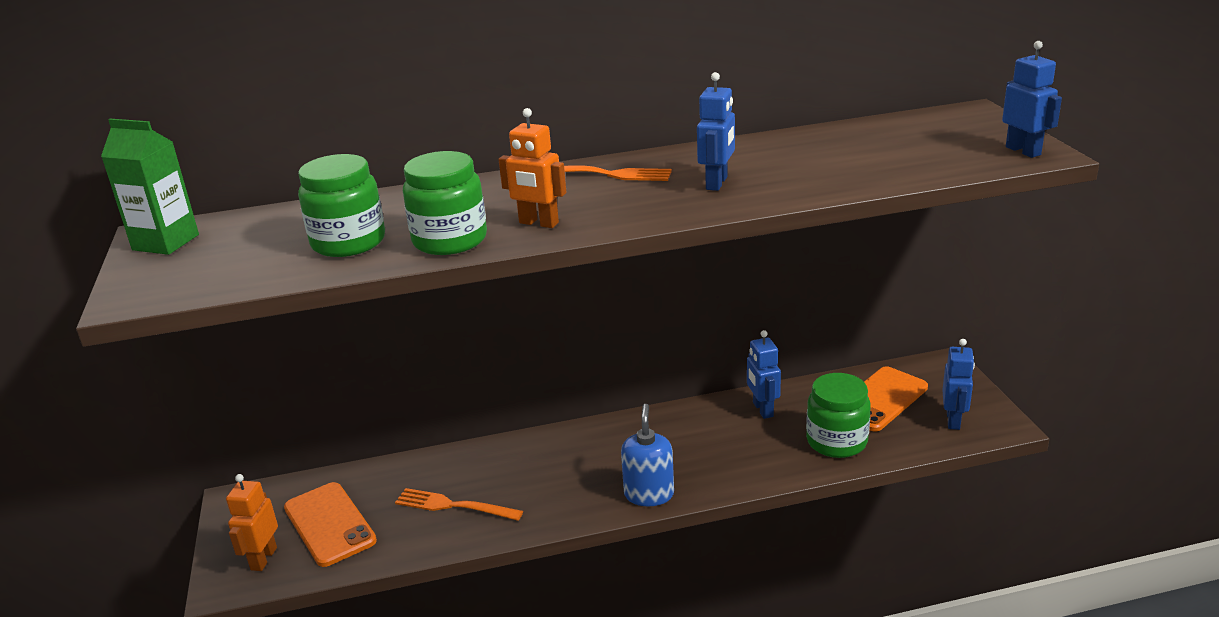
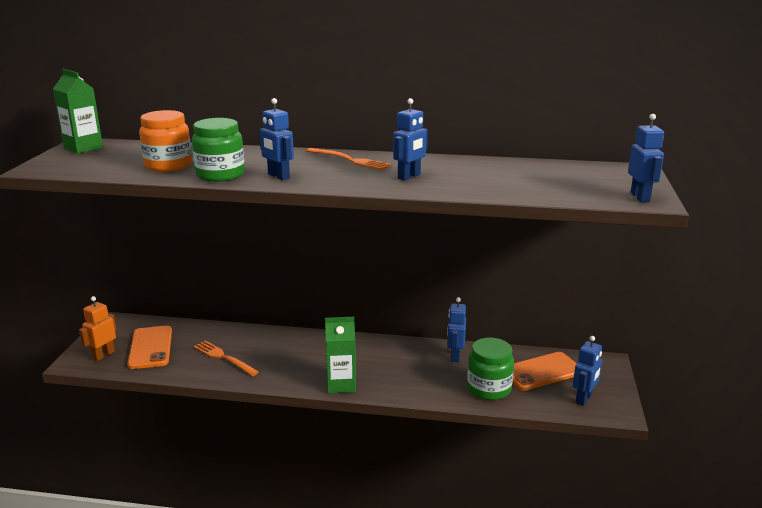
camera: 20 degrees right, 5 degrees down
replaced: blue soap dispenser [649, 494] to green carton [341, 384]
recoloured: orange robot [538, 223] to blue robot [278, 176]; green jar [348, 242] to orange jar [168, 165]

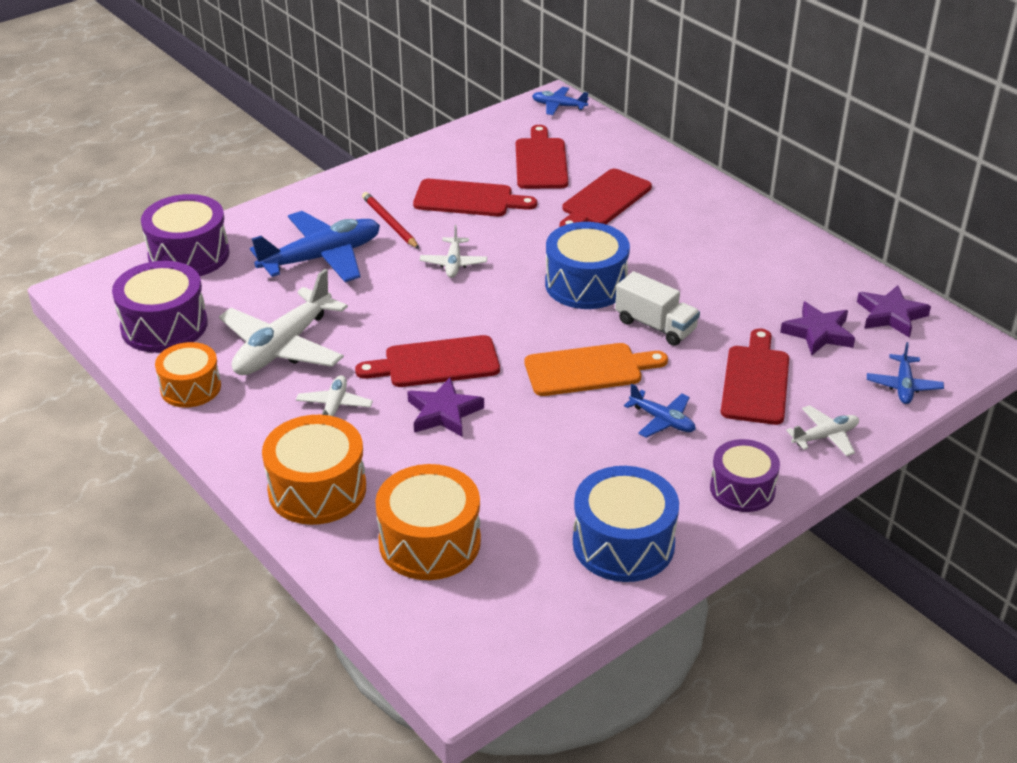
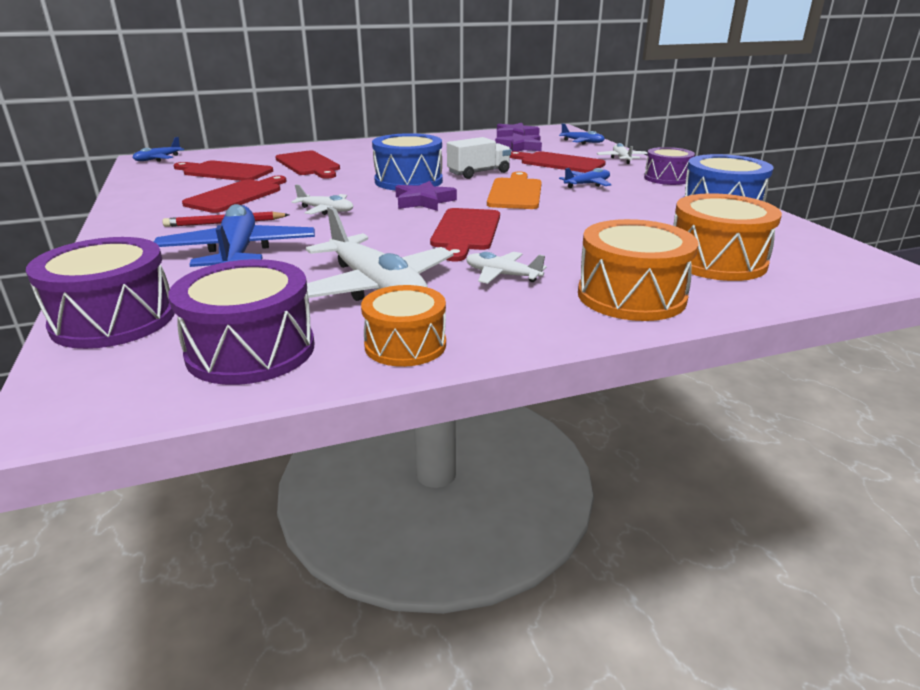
camera: 70 degrees left, 10 degrees down
moved: purple star [443, 412] to [423, 201]

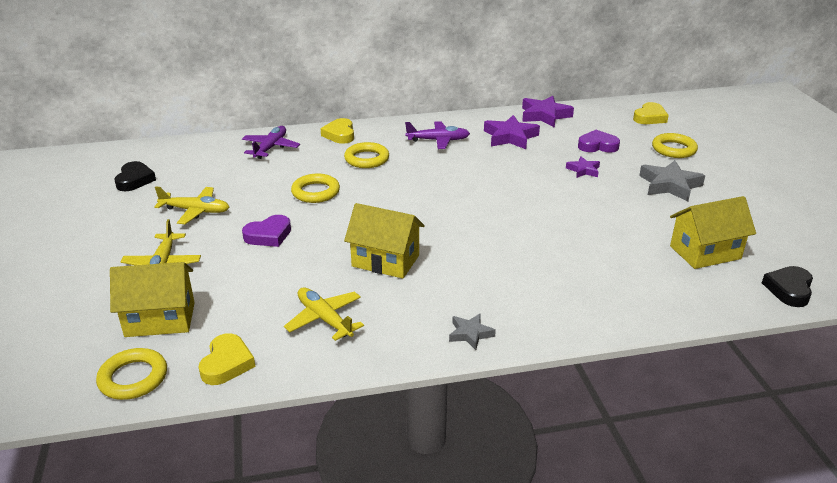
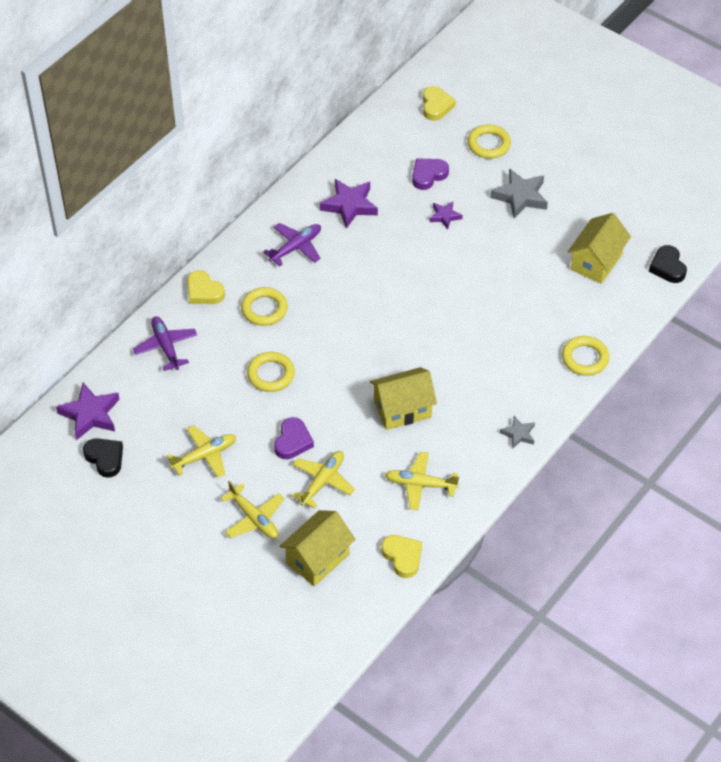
camera: 40 degrees left, 20 degrees up
added: yellow plane [323, 481]
moved: purple star [544, 115] to [90, 414]; yellow ring [133, 378] to [585, 358]

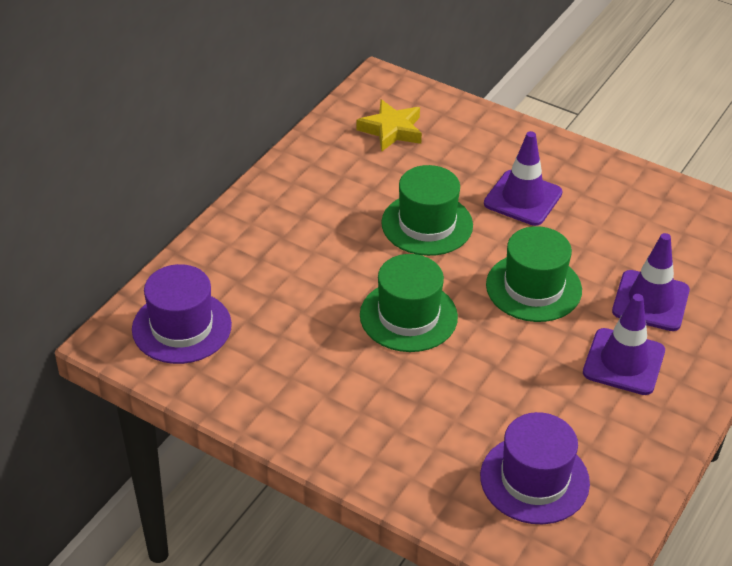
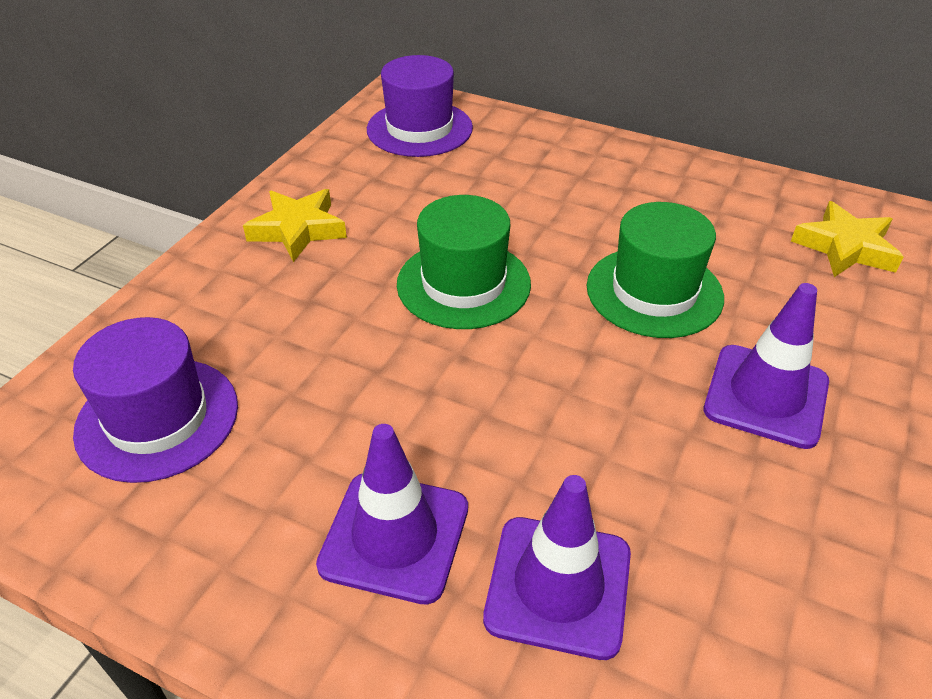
camera: 85 degrees right, 0 degrees up
removed: green hat [533, 287]
added: yellow star [298, 230]

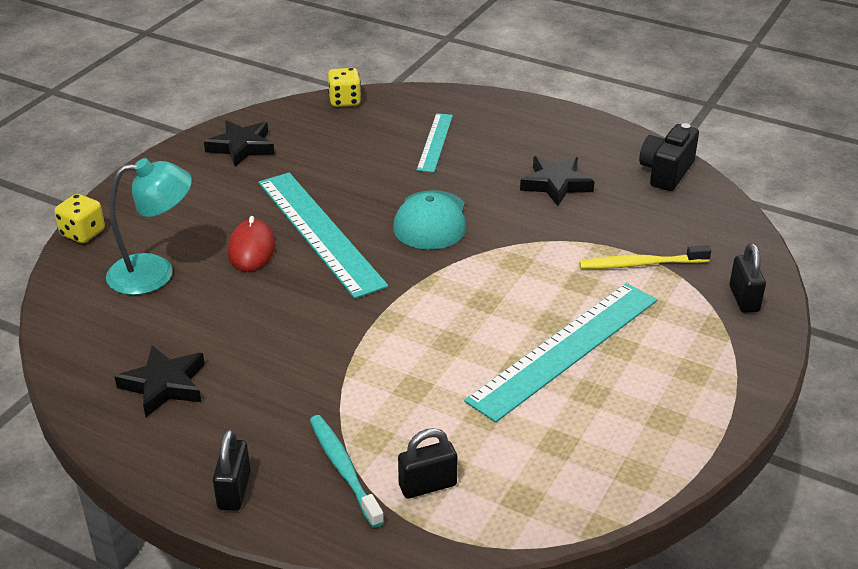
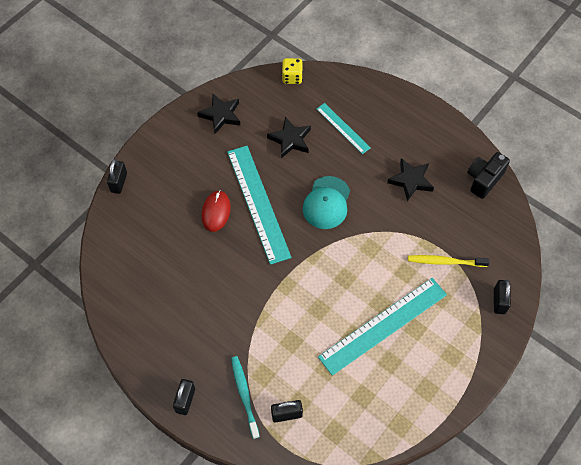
camera: 10 degrees right, 25 degrees up
removed: turquoise lamp [155, 273]
moved: black star [164, 385] to [290, 140]
replaced: yellow dice [83, 233] to black padlock [119, 182]
turned: turquoise ruler [435, 142] = [343, 128] 60 degrees counterclockwise

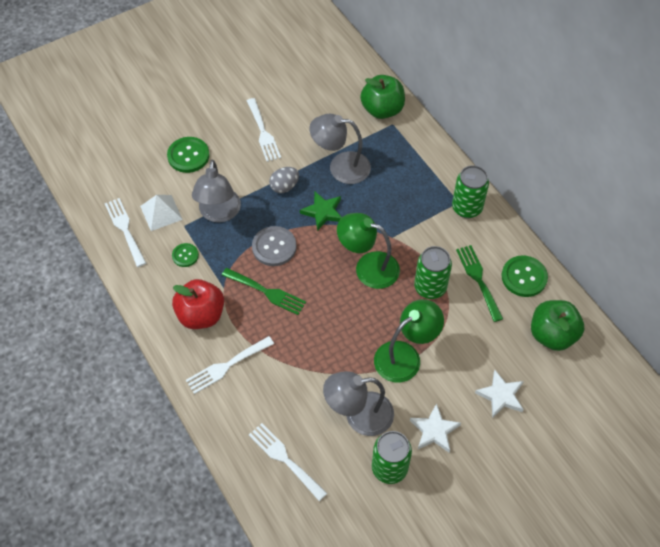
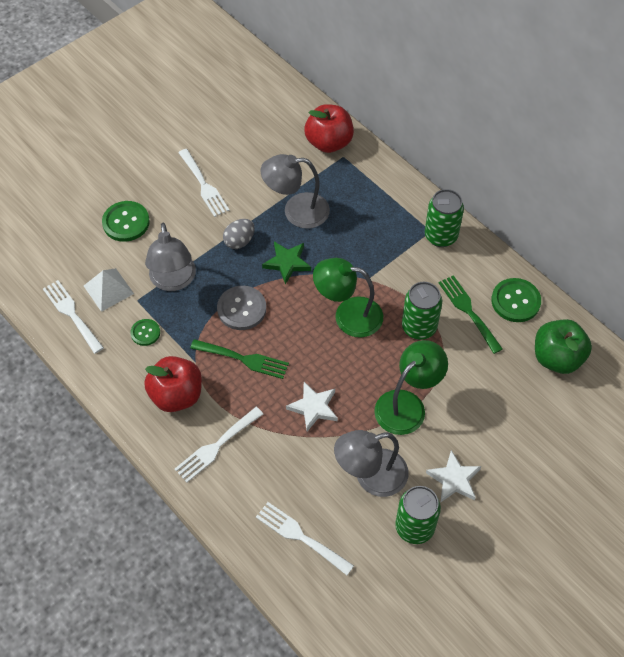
camera: 10 degrees left, 0 degrees up
moved: white star [501, 395] to [313, 407]
recoloured: green apple [382, 110] to red apple [329, 142]

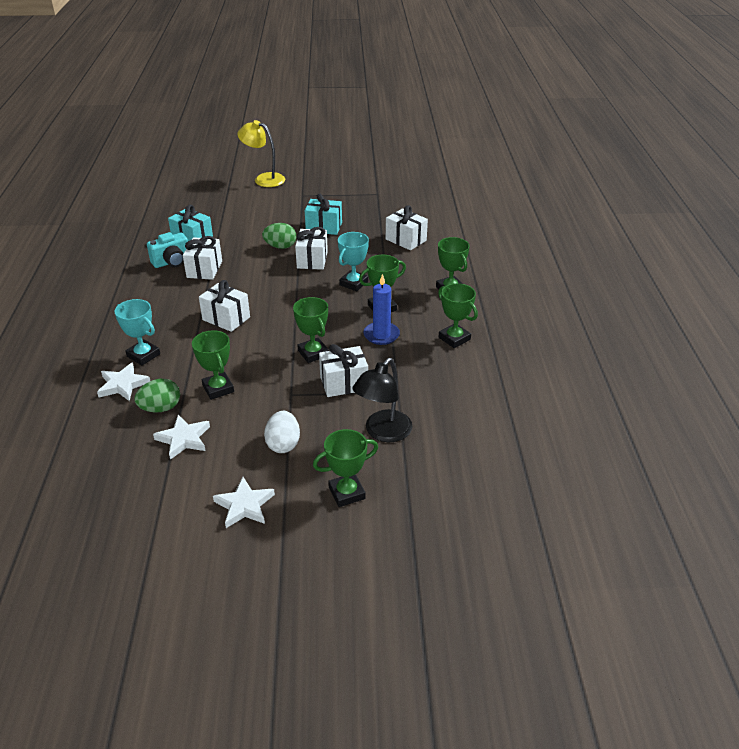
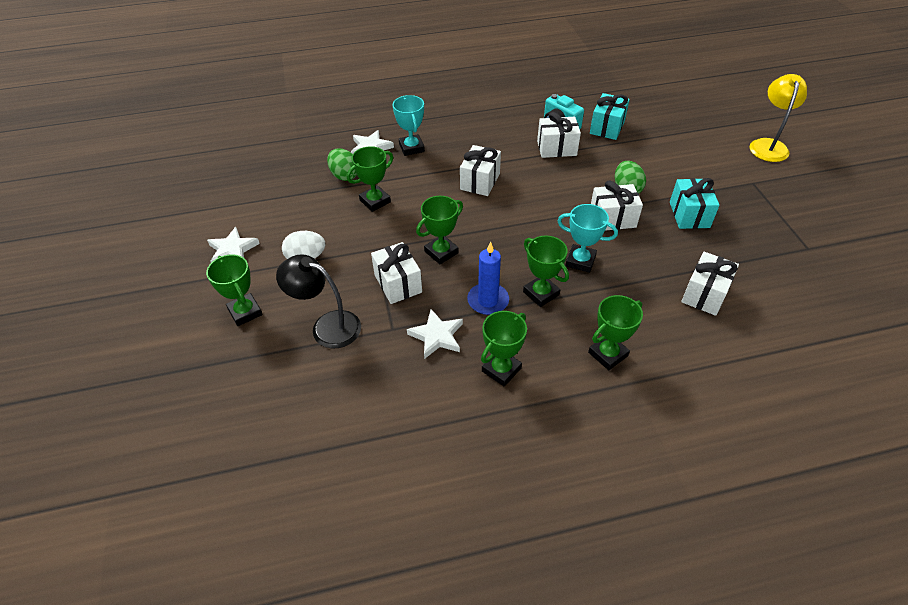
camera: 80 degrees right, 10 degrees up
moved: white star [184, 439] to [437, 336]
turned: turquoise trophy [143, 355] = [411, 148] 45 degrees counterclockwise

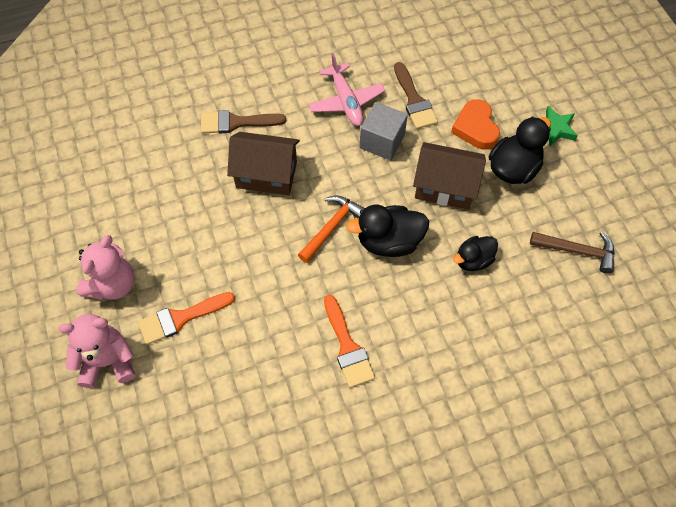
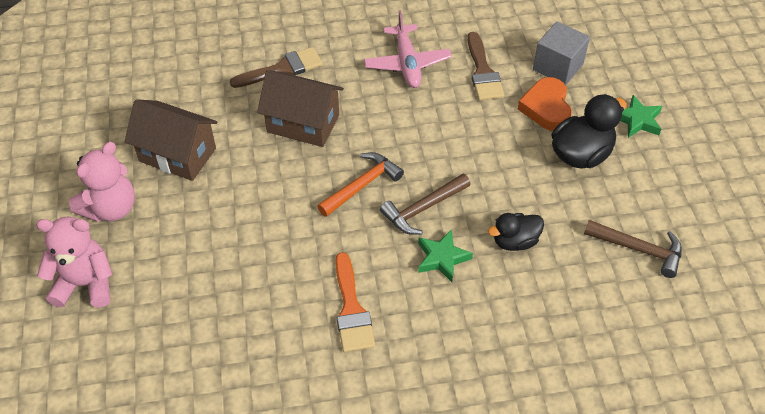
camera: 10 degrees right, 10 degrees down
removed: orange brush [180, 318]
added: green star [442, 258]
moved: grey cube [382, 141] to [558, 67]; brown house [445, 187] to [177, 155]
replaced: black duck [389, 241] to brown hammer [423, 209]
turned: brown brush [236, 122] = [282, 69] 150 degrees clockwise

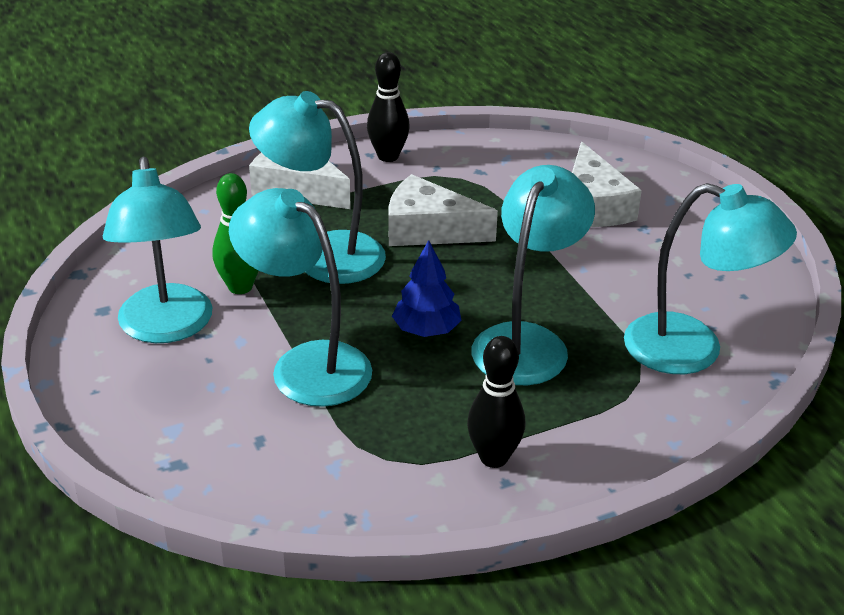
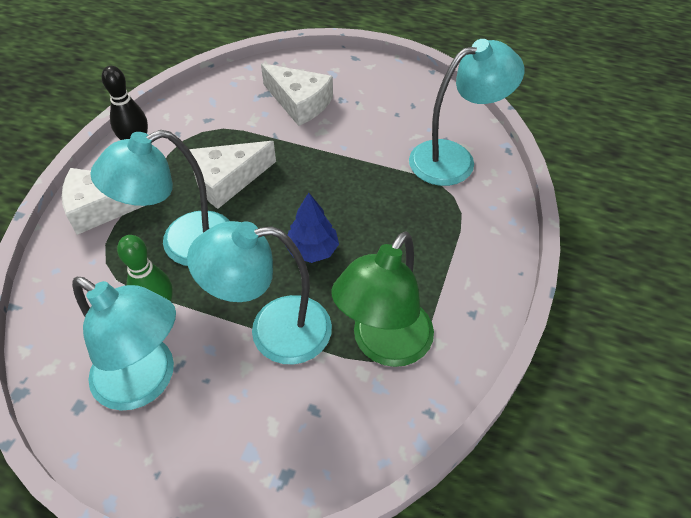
camera: 45 degrees left, 15 degrees up
removed: turquoise lamp [527, 341]; black bowling pin [493, 458]
added: green lamp [384, 345]

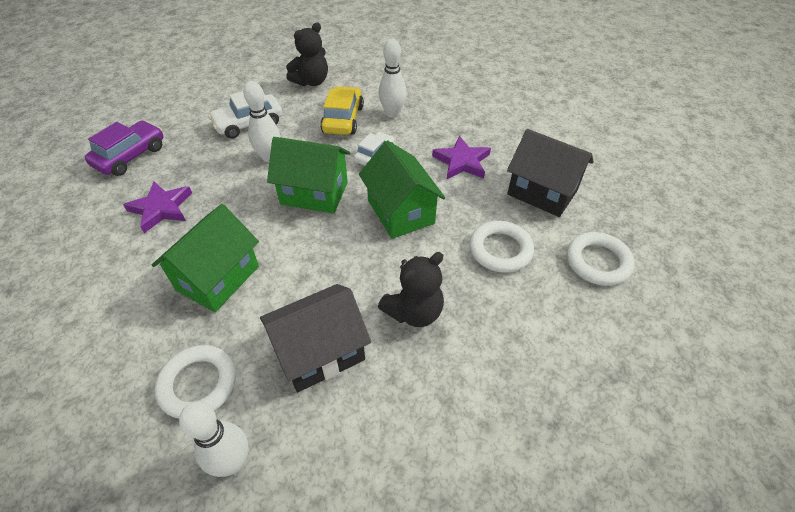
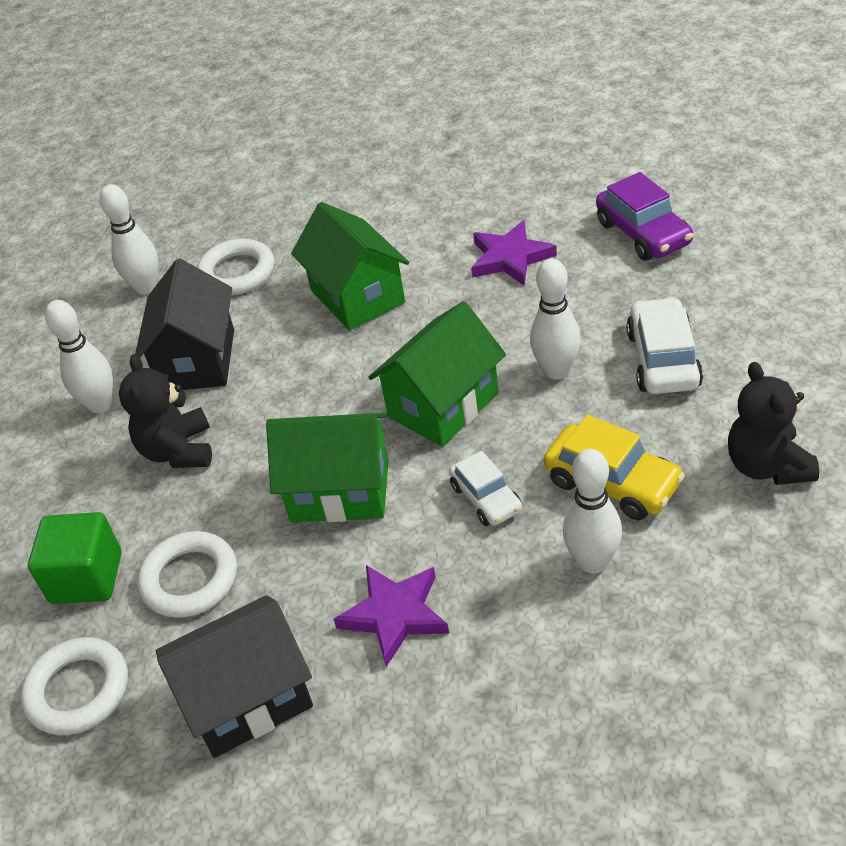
camera: 125 degrees right, 5 degrees down
added: white bowling pin [100, 405]; green cube [86, 577]

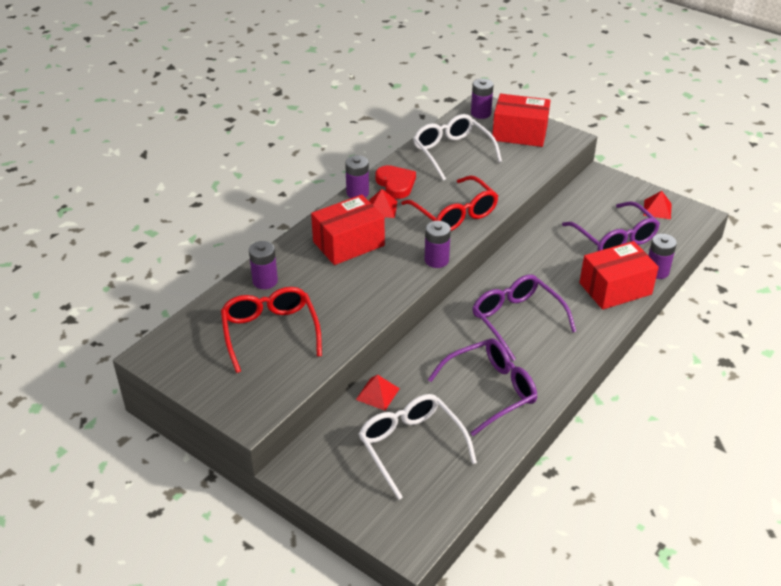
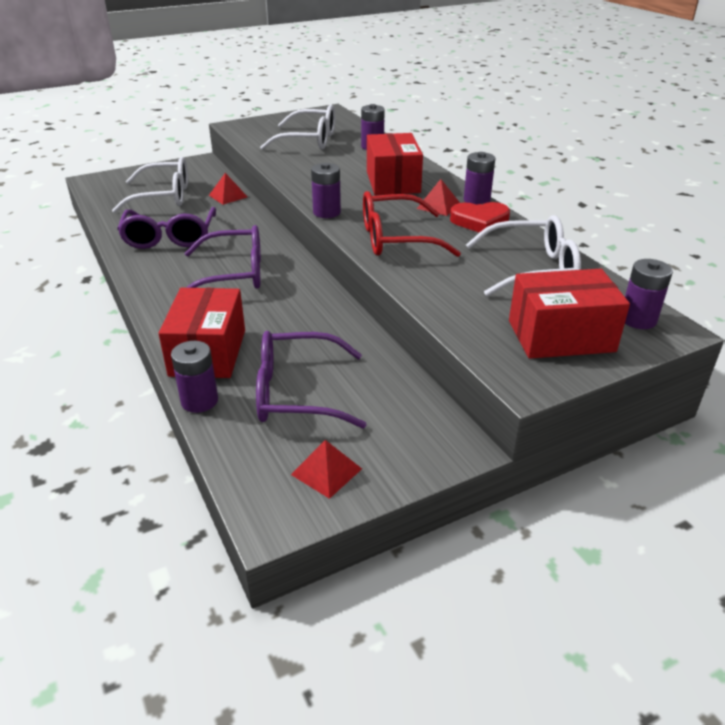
camera: 115 degrees right, 5 degrees down
recoloured: red glasses [270, 332] to white glasses [309, 140]
turned: red box [519, 133] = [561, 336] 45 degrees clockwise

